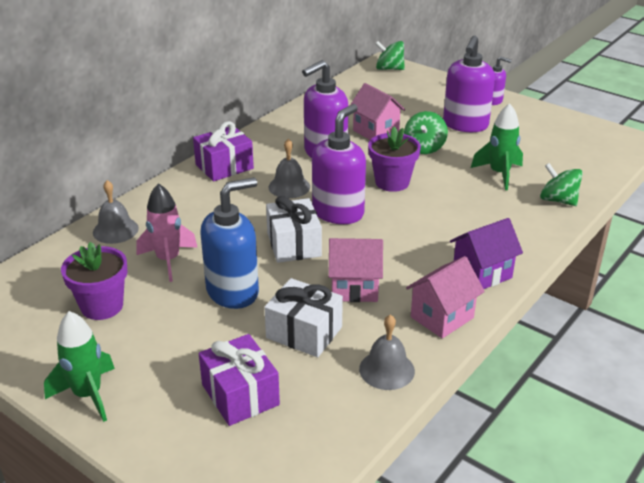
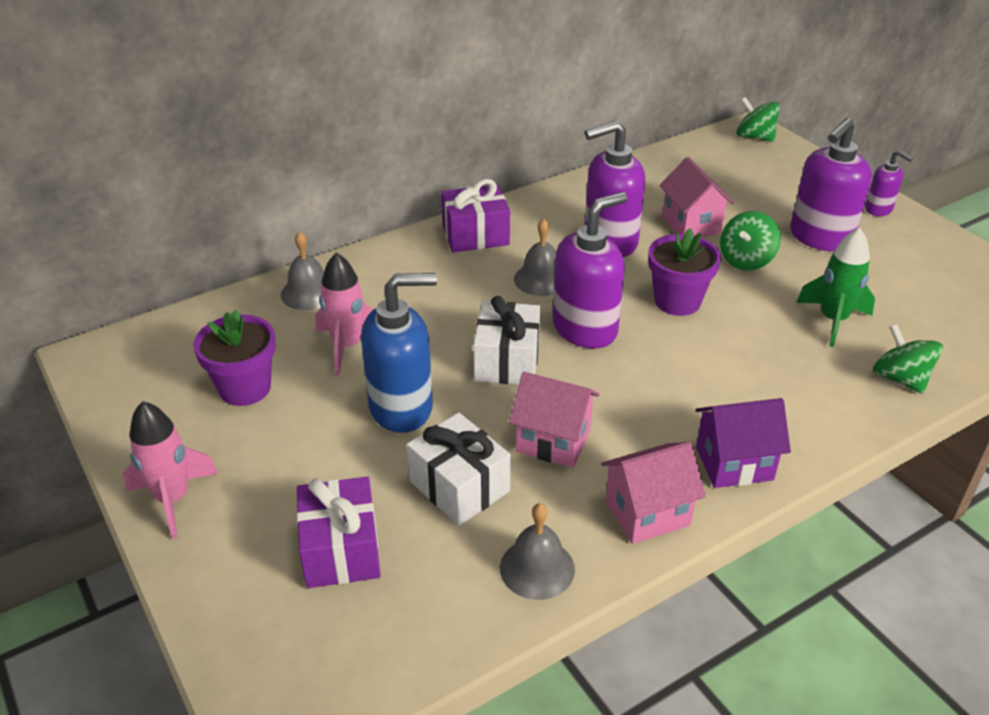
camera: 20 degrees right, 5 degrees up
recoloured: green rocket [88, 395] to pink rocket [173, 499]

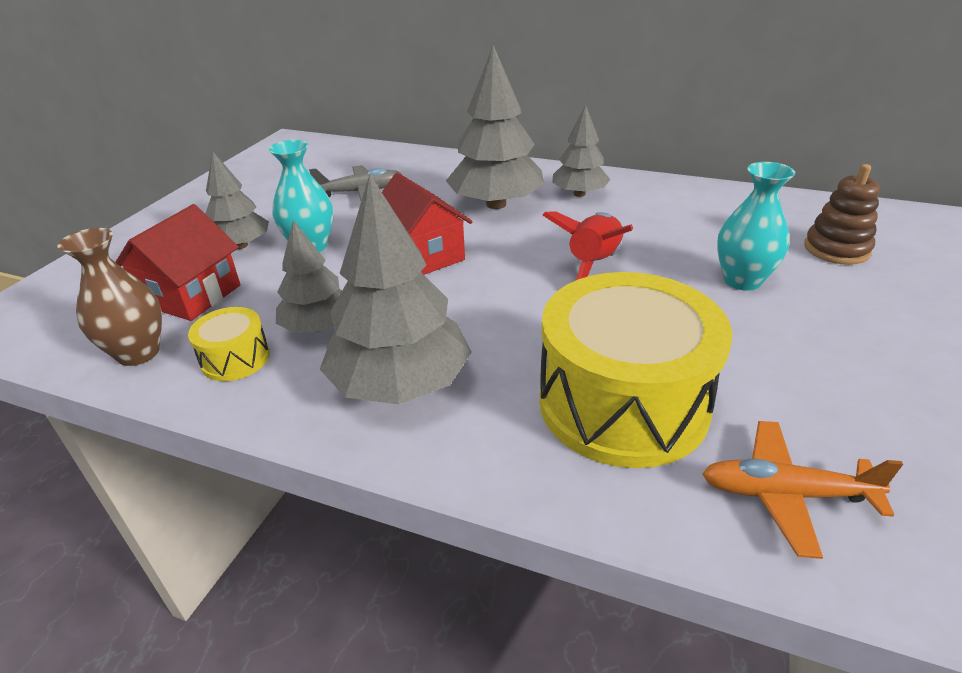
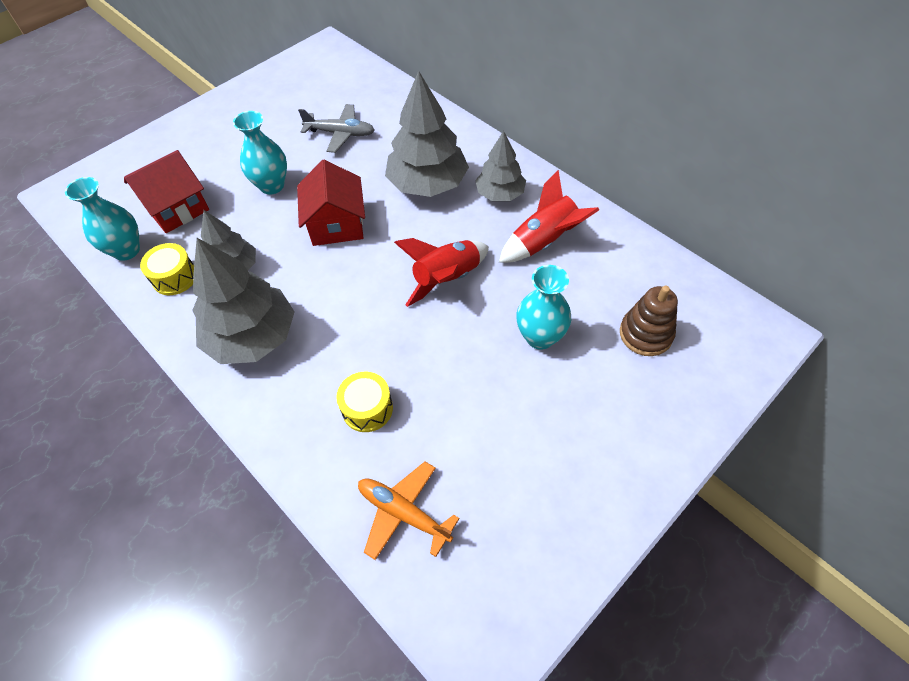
camera: 25 degrees right, 20 degrees up
removed: grey tree [241, 245]
added: red rocket [544, 241]
recoloured: brown vase [138, 353] to turquoise vase [126, 250]
resized: yellow drum [623, 403] = [367, 408] x0.45

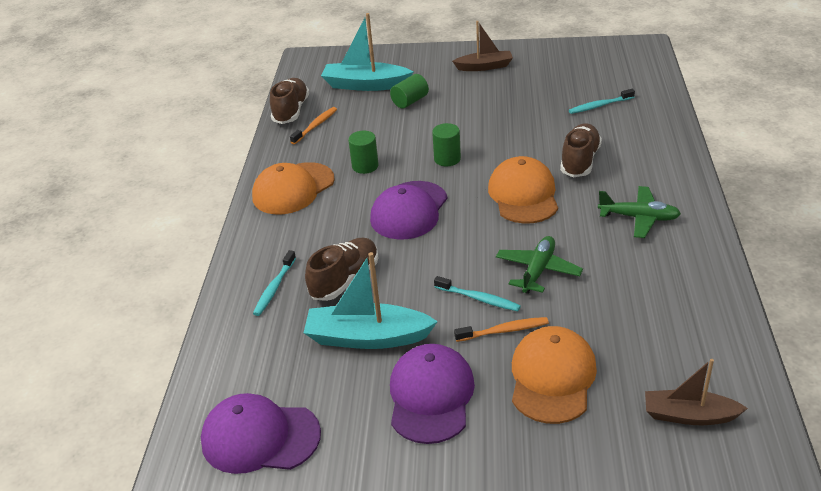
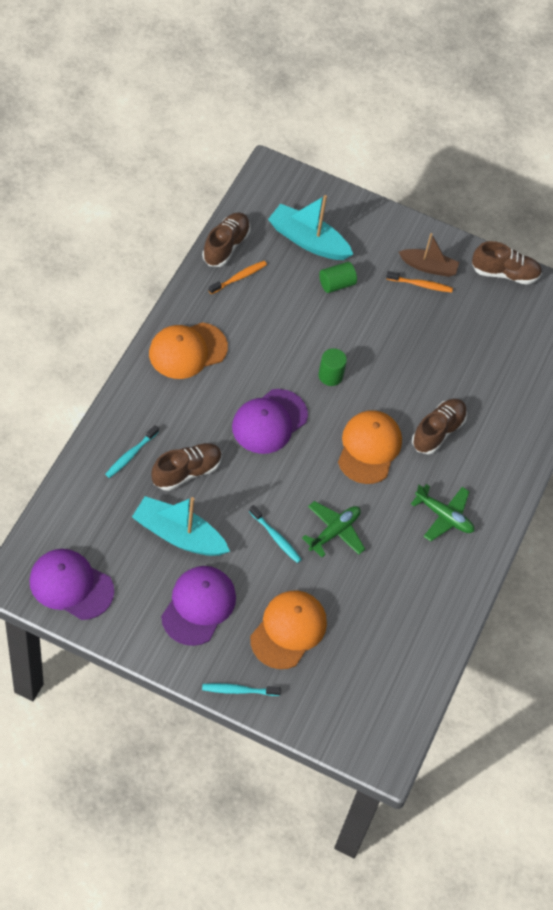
camera: 10 degrees right, 20 degrees up
removed: green cylinder [365, 166]; brown boat [689, 415]
added: brown shoe [504, 273]
moved: turquoise toothbrush [599, 106] to [238, 690]; orange toothbrush [504, 331] to [420, 285]

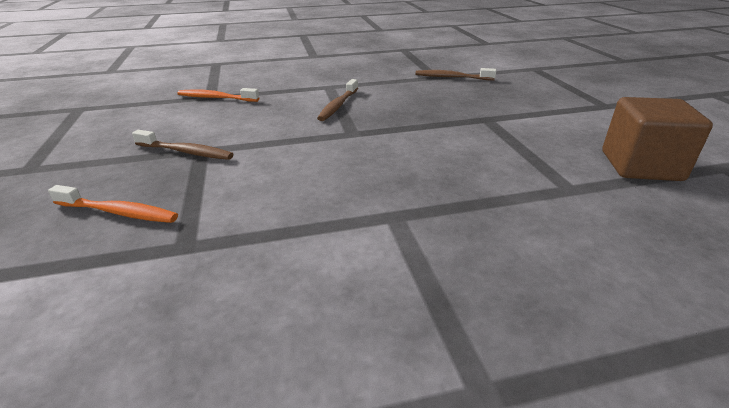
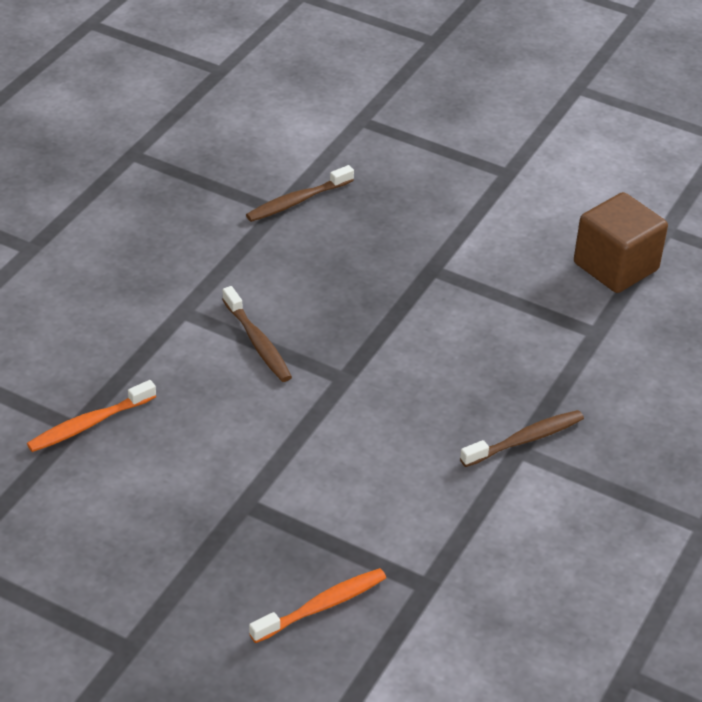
camera: 50 degrees left, 10 degrees up
moved: brown toothbrush [186, 152] to [525, 440]

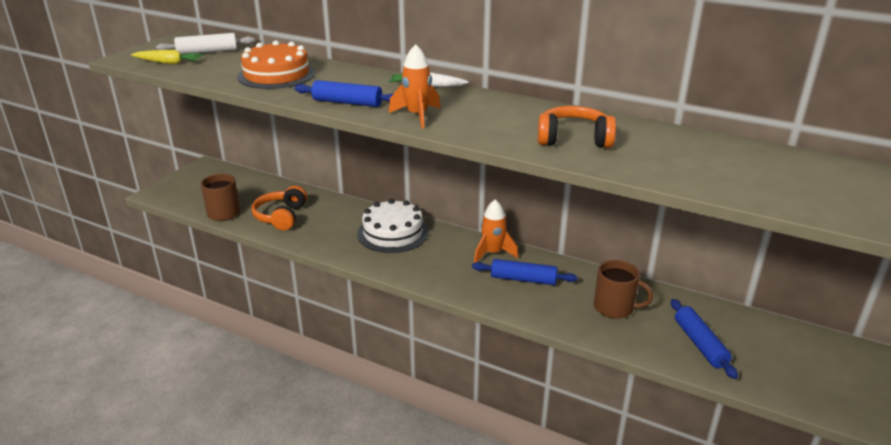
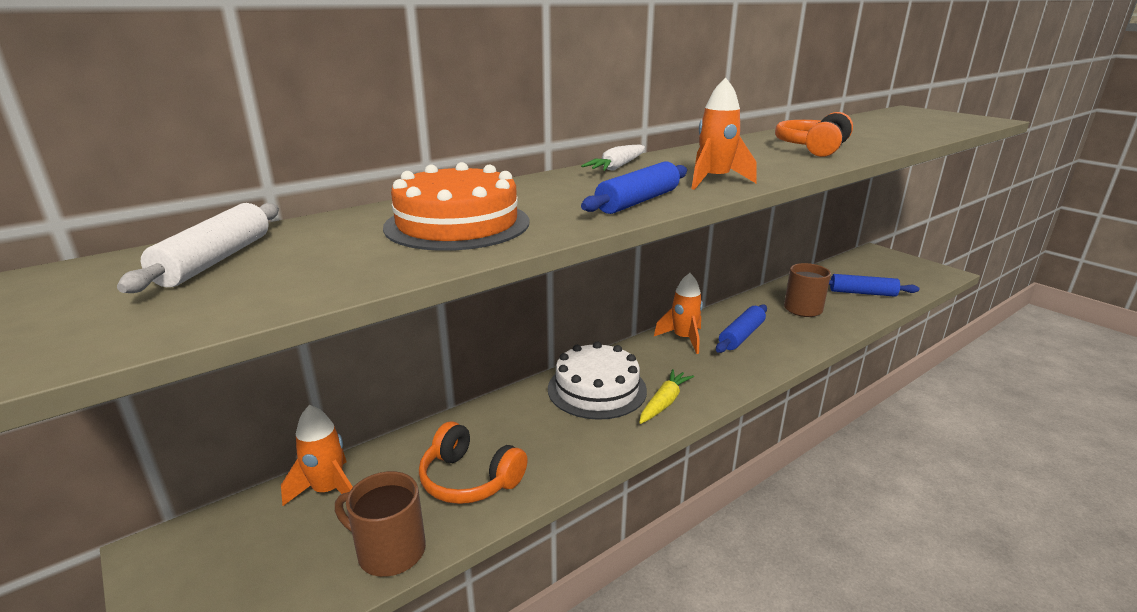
camera: 65 degrees left, 5 degrees down
added: orange rocket [328, 490]
moved: yellow carrot [168, 63] to [664, 403]

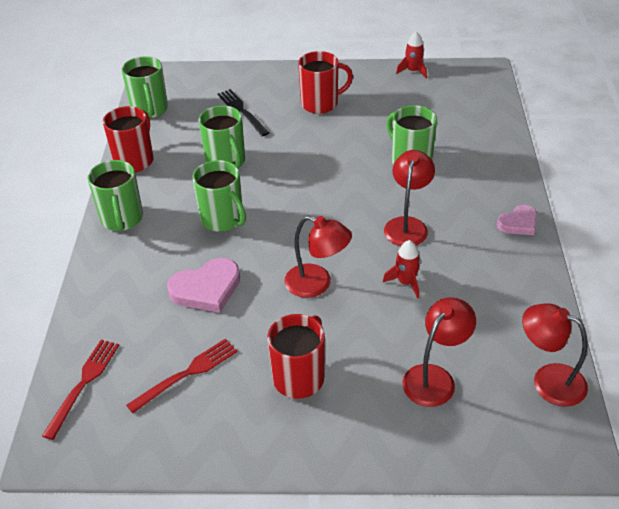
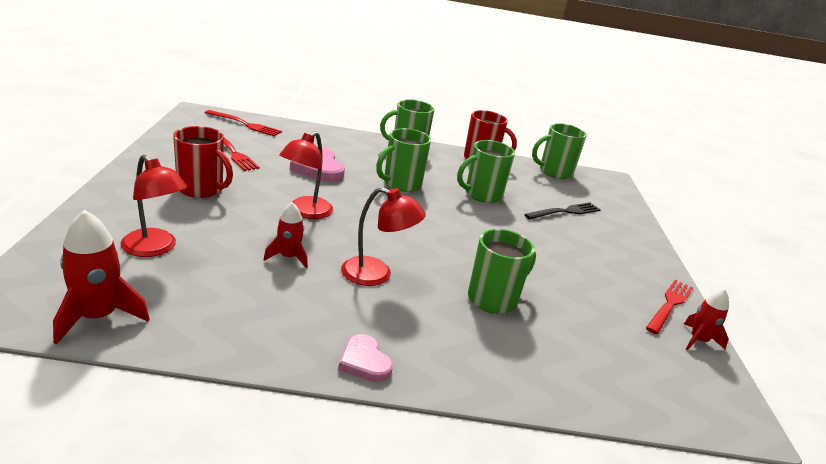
camera: 85 degrees right, 15 degrees down
removed: red mug [321, 103]
added: red fork [670, 304]
replaced: red lamp [548, 380] to red rocket [98, 317]

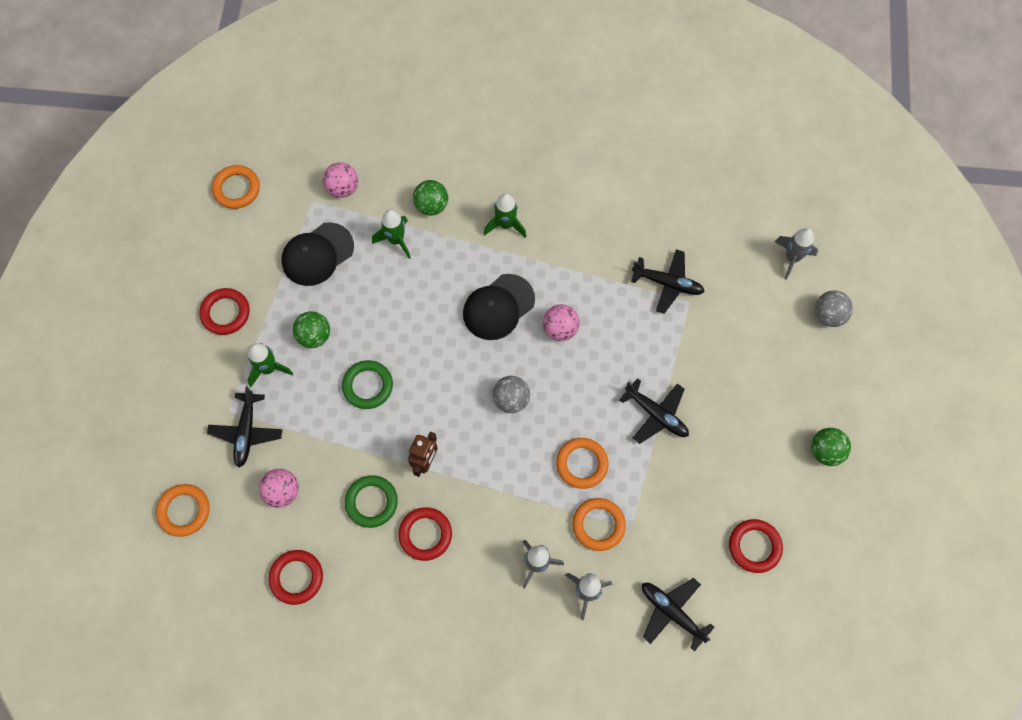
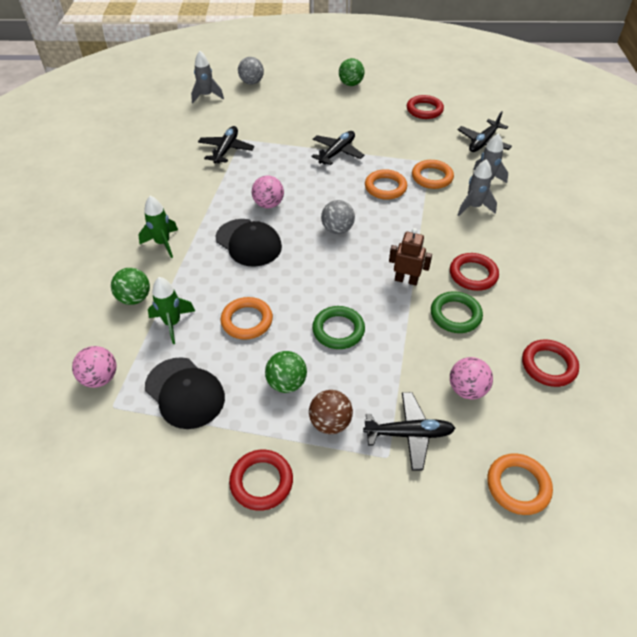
camera: 95 degrees left, 20 degrees down
moved: orange ring [237, 189] to [247, 321]
replaced: green rocket [268, 369] to brown ball [330, 423]

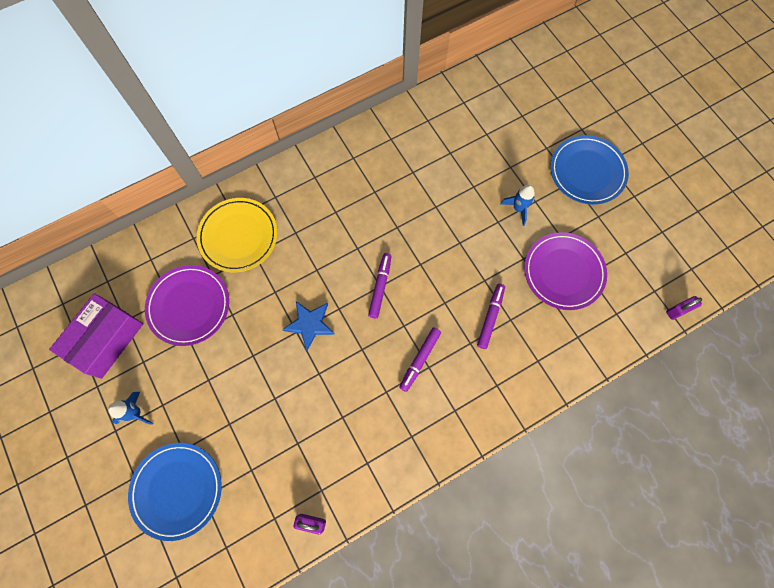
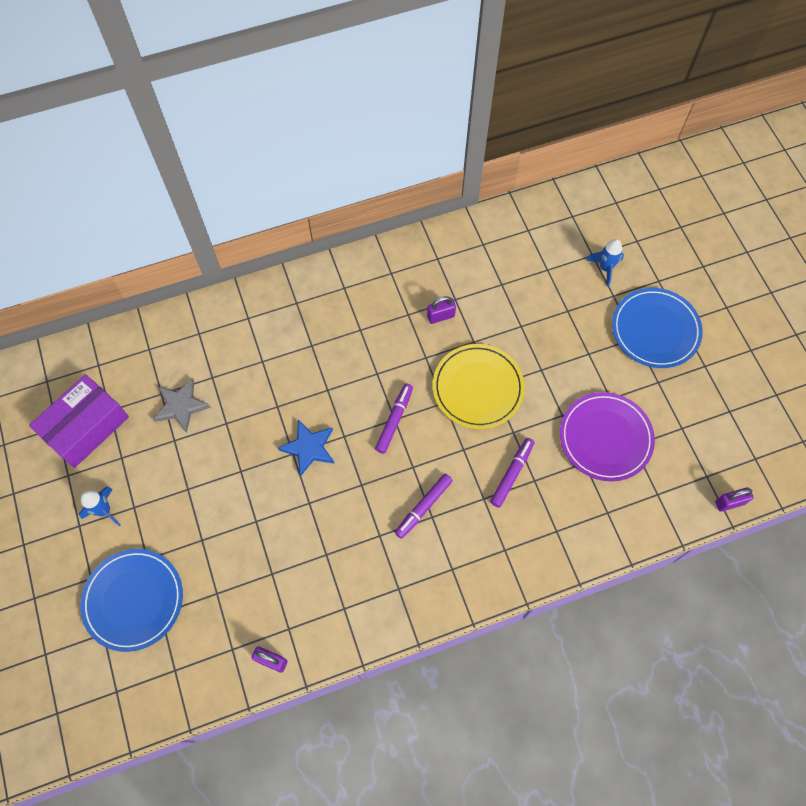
camera: 10 degrees right, 5 degrees down
added: purple padlock [440, 316]
moved: blue rocket [518, 209] to [605, 268]; yellow plate [238, 236] to [478, 388]
replaced: purple plate [189, 306] to grey star [181, 406]

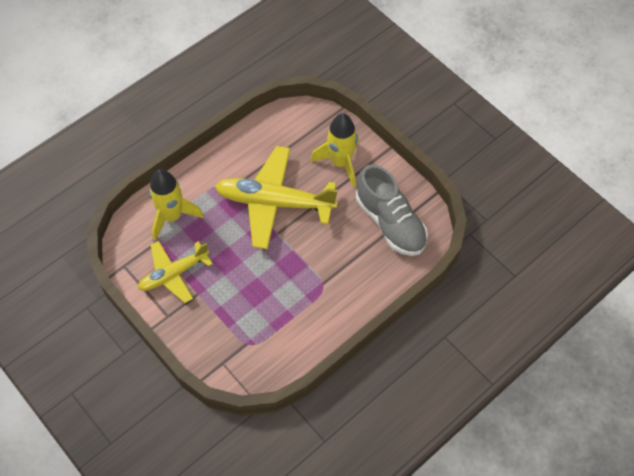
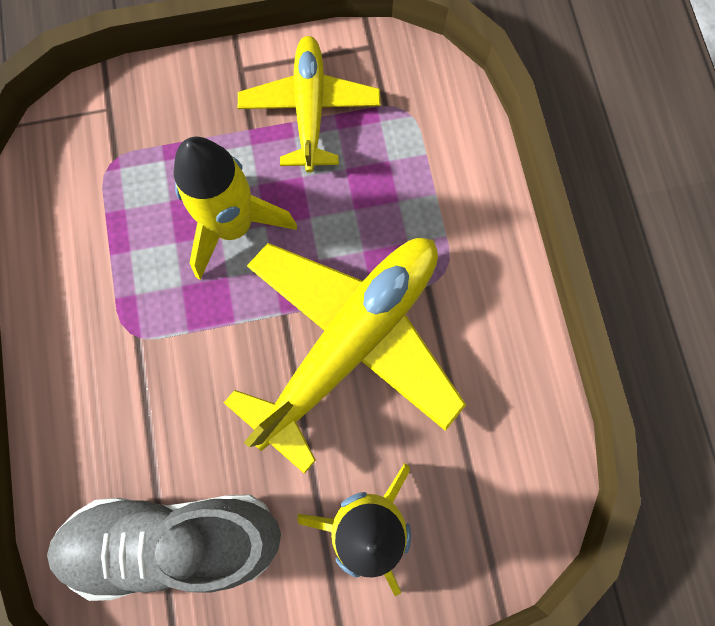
camera: 120 degrees right, 15 degrees up
moved: yellow rocket [172, 216] to [233, 226]

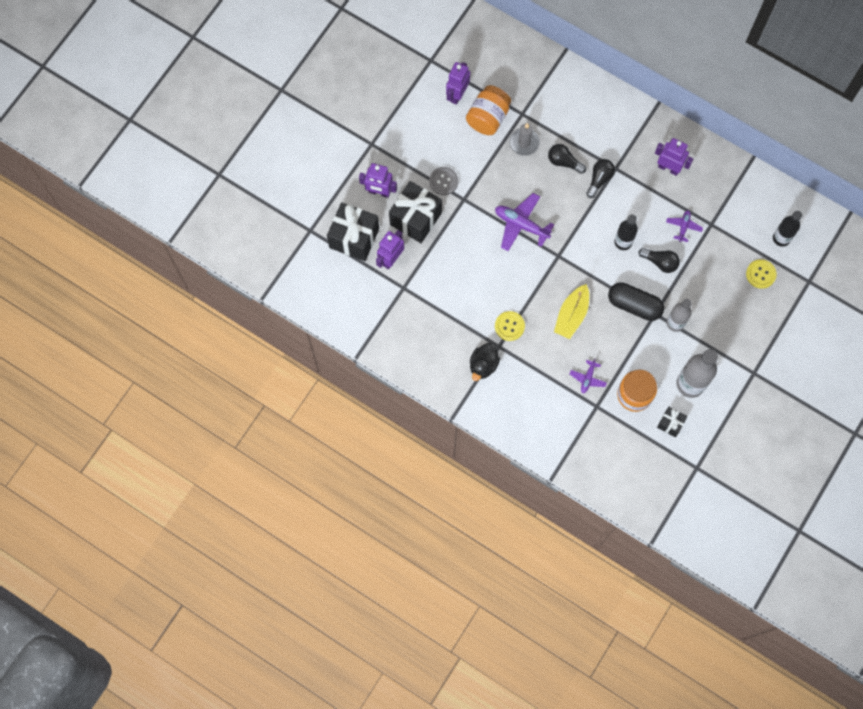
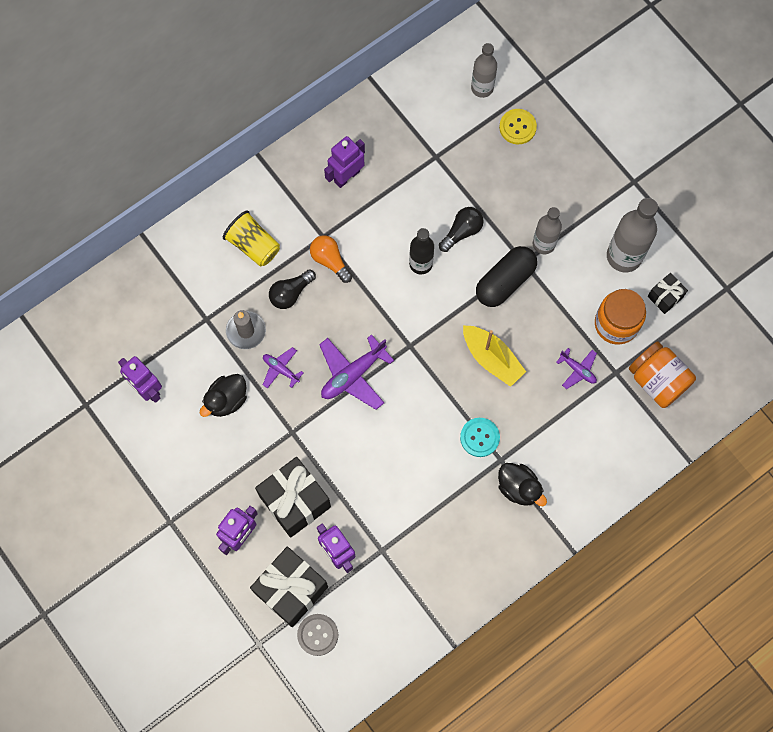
camera: 70 degrees left, 0 degrees up
added: yellow cup [253, 245]; black duck [226, 400]
moved: orange jar [488, 117] to [657, 380]; grey button [443, 181] to [317, 635]; purple plane [683, 227] to [281, 369]
recoloured: black light bulb [599, 179] to orange light bulb [330, 261]; black bottle [781, 238] to grey bottle [482, 88]; yellow button [509, 326] to turquoise button [479, 437]

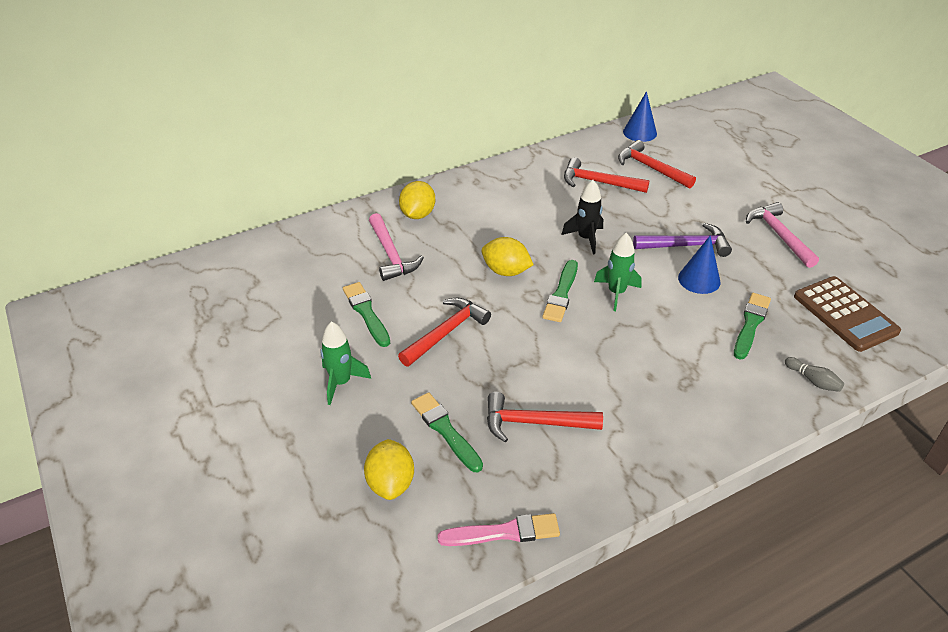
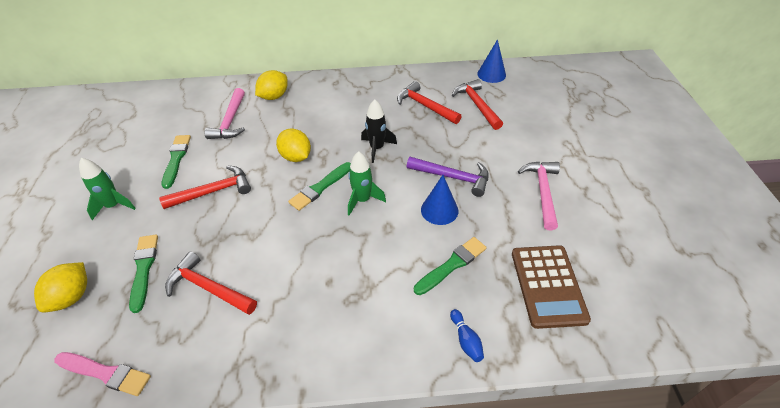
camera: 25 degrees right, 5 degrees up
recoloured: grey bowling pin [813, 380] to blue bowling pin [466, 340]

